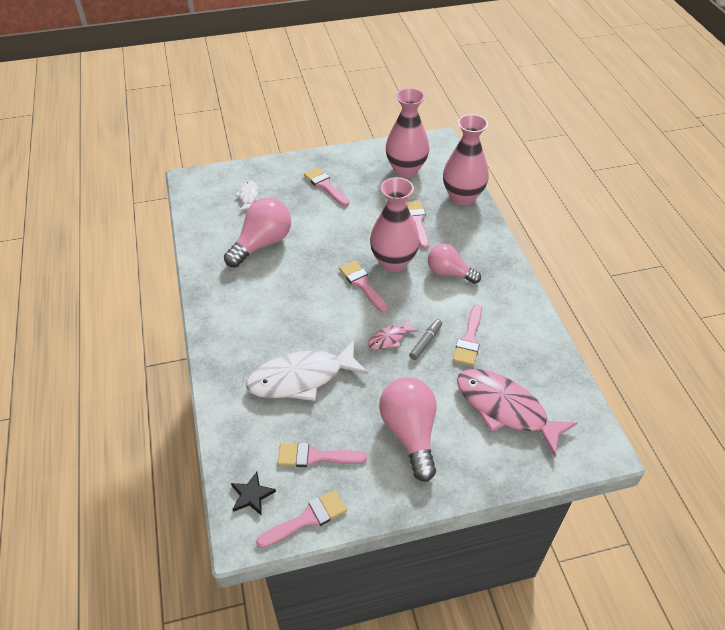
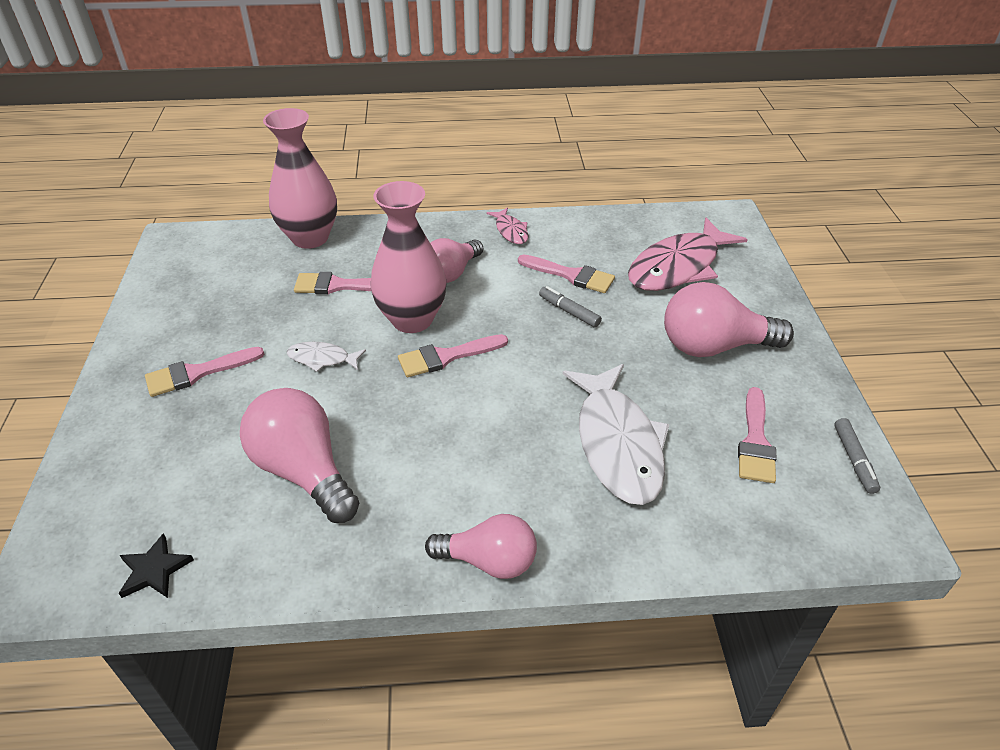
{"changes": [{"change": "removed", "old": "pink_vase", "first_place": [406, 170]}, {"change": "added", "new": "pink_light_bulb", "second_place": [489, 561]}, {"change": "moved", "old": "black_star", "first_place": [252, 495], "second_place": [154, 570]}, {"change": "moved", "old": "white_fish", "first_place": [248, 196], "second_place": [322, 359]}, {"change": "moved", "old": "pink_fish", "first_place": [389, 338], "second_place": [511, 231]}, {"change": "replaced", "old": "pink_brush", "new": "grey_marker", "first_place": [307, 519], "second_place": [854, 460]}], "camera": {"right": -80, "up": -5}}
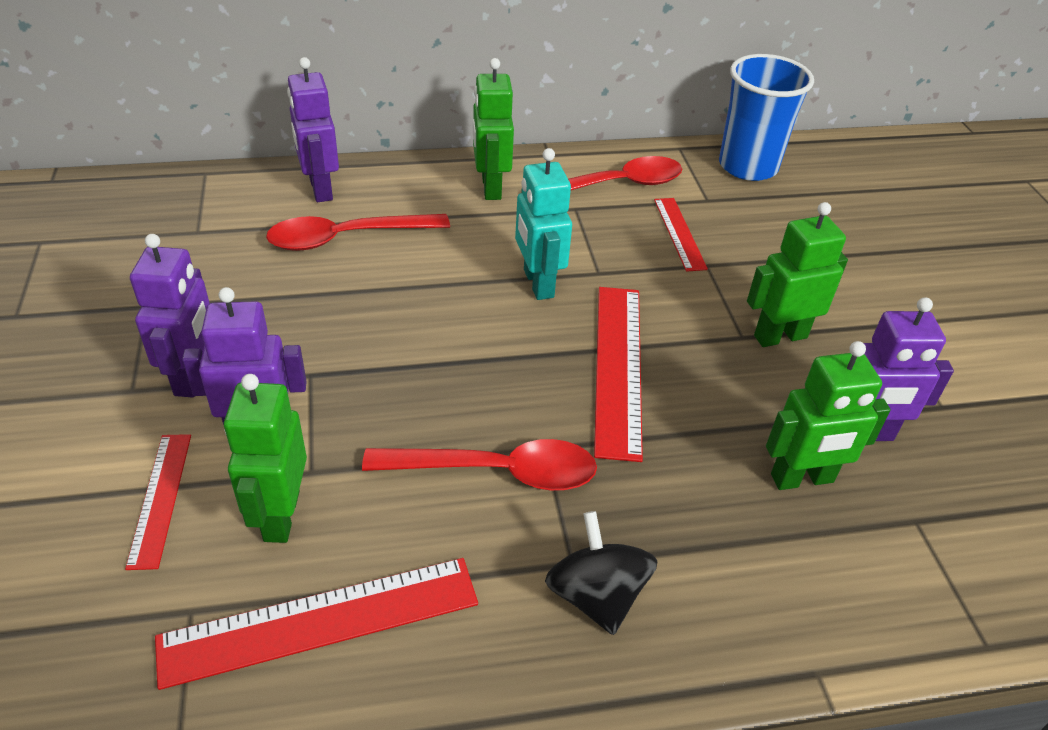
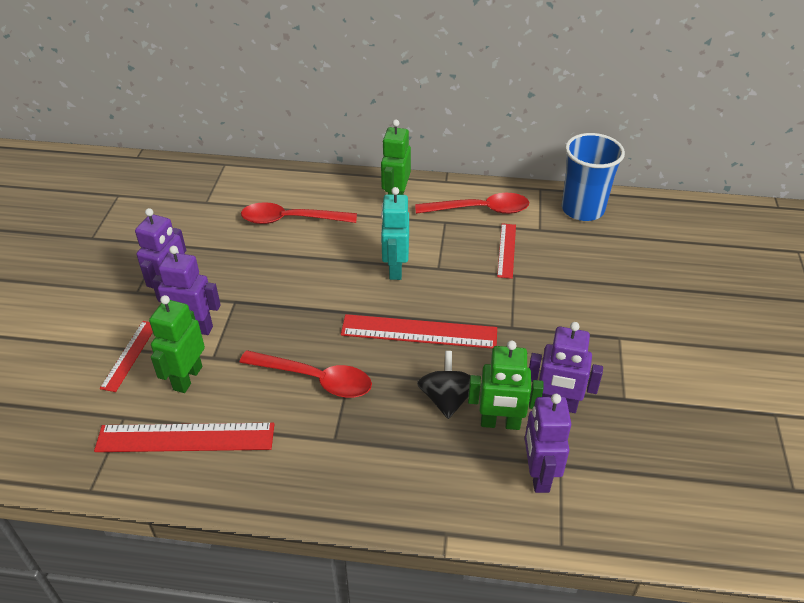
{"changes": [{"change": "removed", "old": "green_robot", "first_place": [780, 336]}, {"change": "moved", "old": "purple_robot", "first_place": [320, 189], "second_place": [538, 475]}, {"change": "moved", "old": "black_spinning_top", "first_place": [596, 595], "second_place": [447, 399]}, {"change": "turned", "old": "red_ruler", "first_place": [617, 367], "second_place": [419, 331], "degrees": 75}], "camera": {"right": 20, "up": 0}}
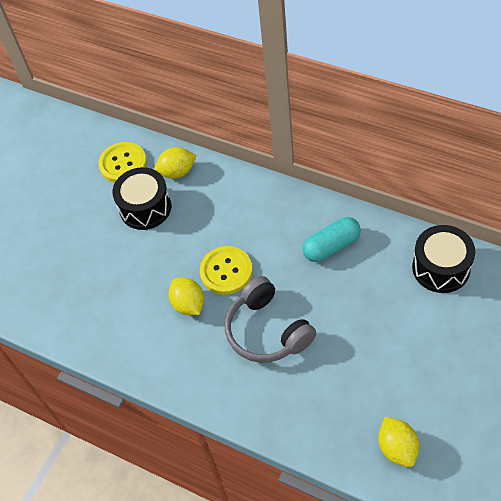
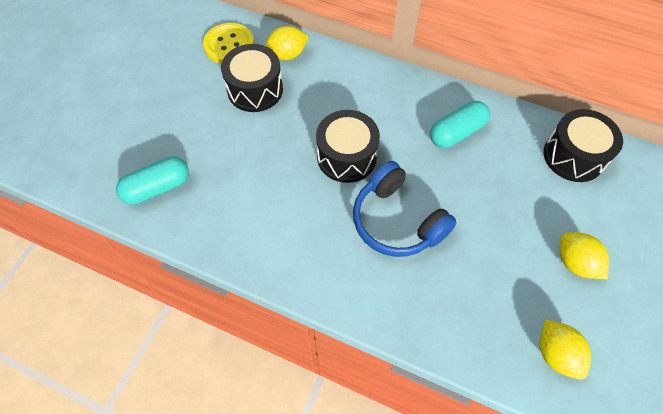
{"changes": [{"change": "added", "new": "turquoise_capsule", "second_place": [157, 188]}, {"change": "moved", "old": "yellow_lemon", "first_place": [188, 304], "second_place": [575, 262]}, {"change": "replaced", "old": "yellow_button", "new": "black_drum", "first_place": [226, 271], "second_place": [346, 156]}, {"change": "recoloured", "old": "grey_headphones", "new": "blue_headphones", "first_place": [267, 330], "second_place": [397, 221]}], "camera": {"right": -10, "up": 5}}
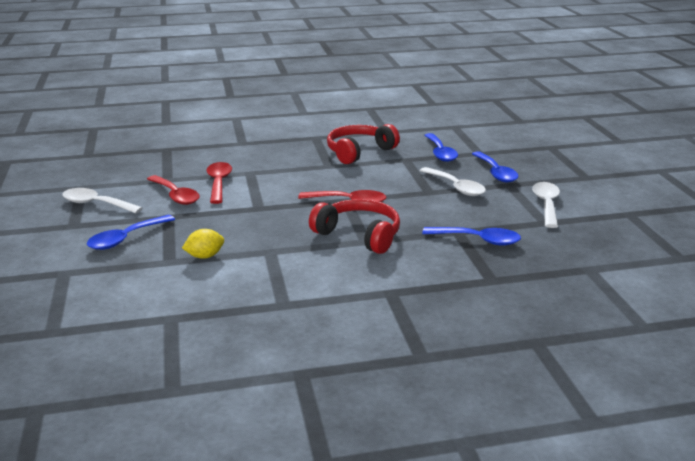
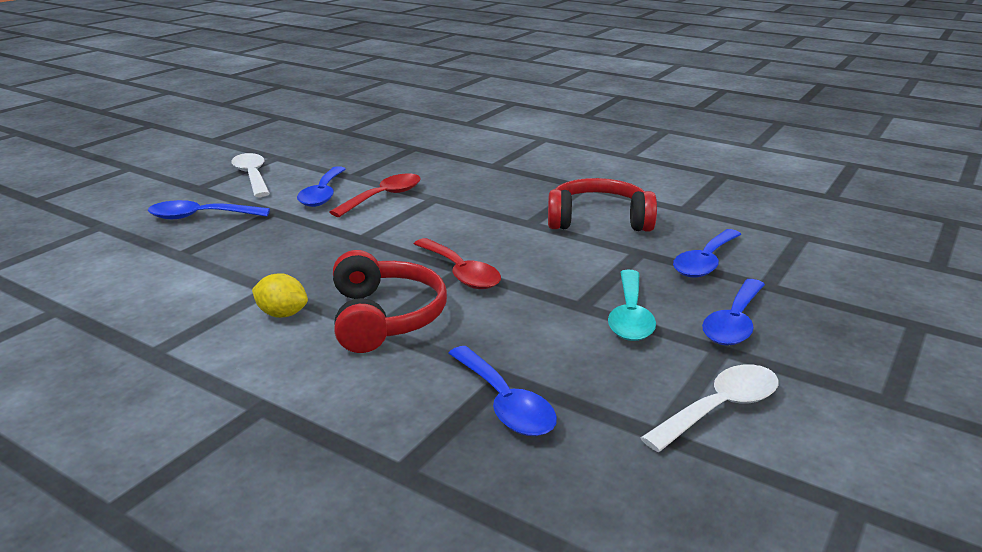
{"changes": [{"change": "moved", "old": "yellow_lemon", "first_place": [205, 256], "second_place": [282, 314]}, {"change": "recoloured", "old": "red_spoon", "new": "blue_spoon", "first_place": [175, 196], "second_place": [322, 194]}, {"change": "recoloured", "old": "white_spoon", "new": "turquoise_spoon", "first_place": [456, 187], "second_place": [630, 316]}], "camera": {"right": 45, "up": 0}}
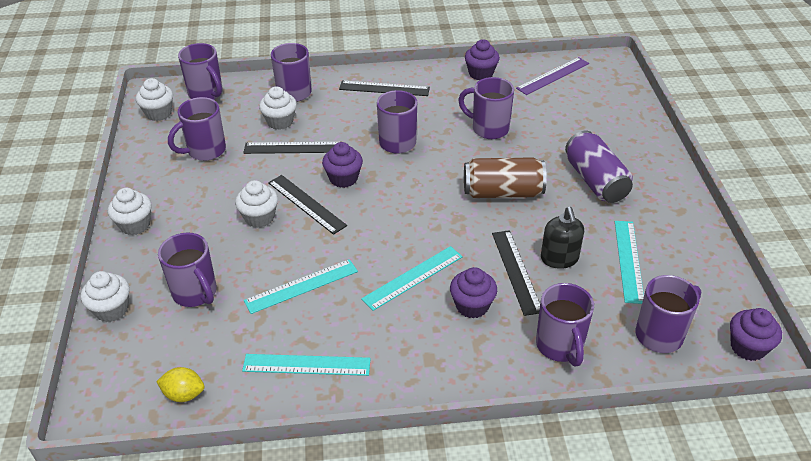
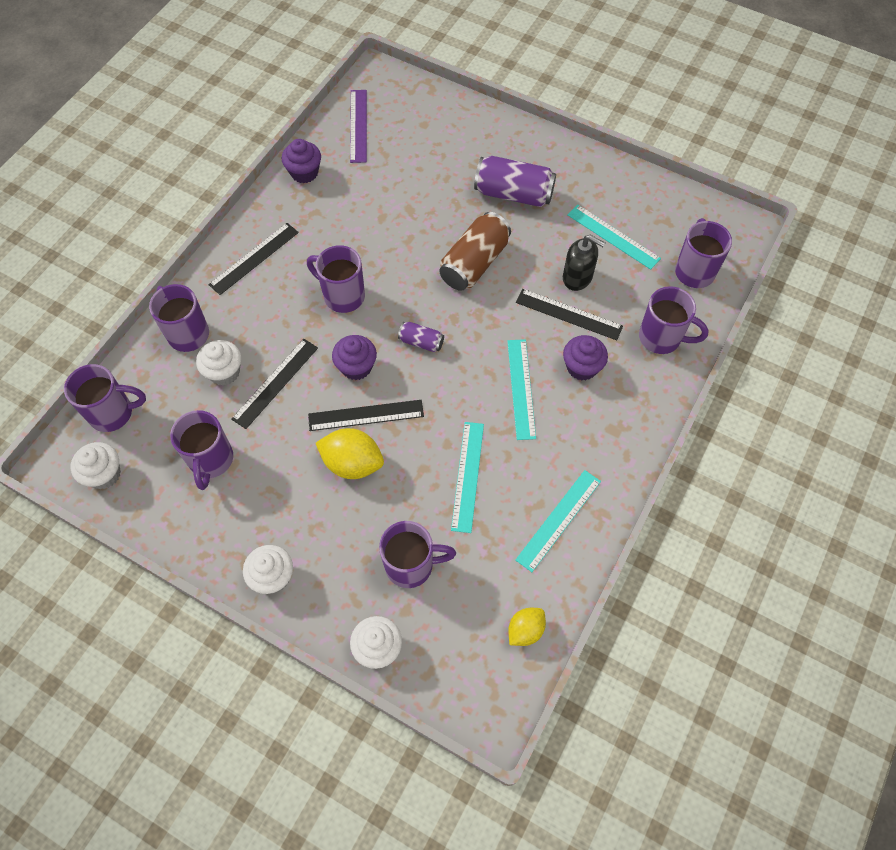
{"changes": [{"change": "removed", "old": "purple_mug", "first_place": [488, 129]}, {"change": "removed", "old": "purple_cupcake", "first_place": [748, 347]}, {"change": "added", "new": "purple_can", "second_place": [421, 342]}, {"change": "replaced", "old": "white_cupcake", "new": "yellow_lemon", "first_place": [259, 217], "second_place": [352, 463]}], "camera": {"right": -55, "up": 20}}
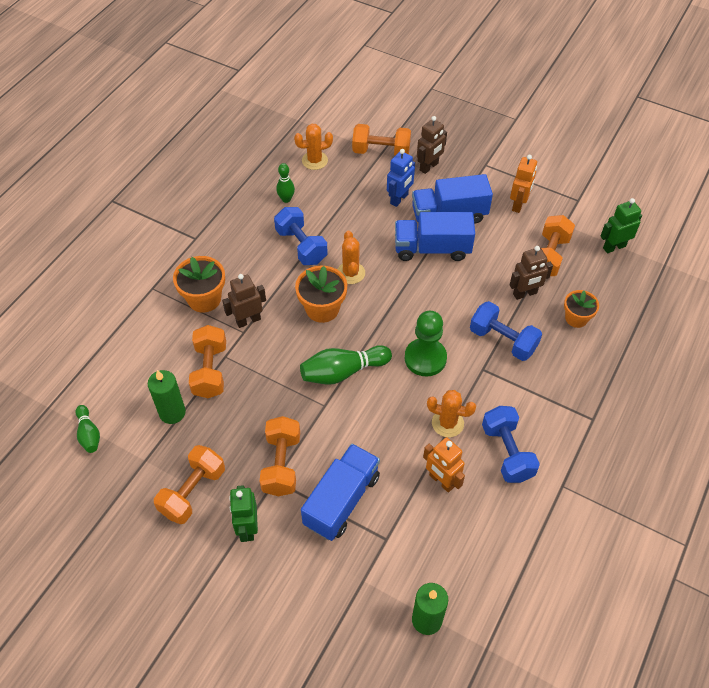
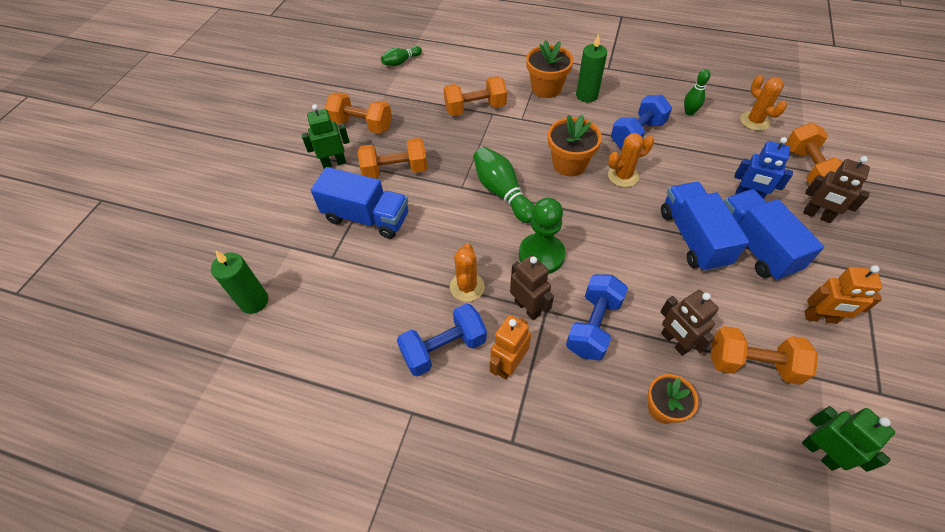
{"changes": [{"change": "moved", "old": "green_candle", "first_place": [172, 413], "second_place": [586, 95]}, {"change": "moved", "old": "brown_robot", "first_place": [248, 320], "second_place": [527, 308]}, {"change": "moved", "old": "orange_robot", "first_place": [441, 481], "second_place": [508, 365]}], "camera": {"right": 80, "up": 0}}
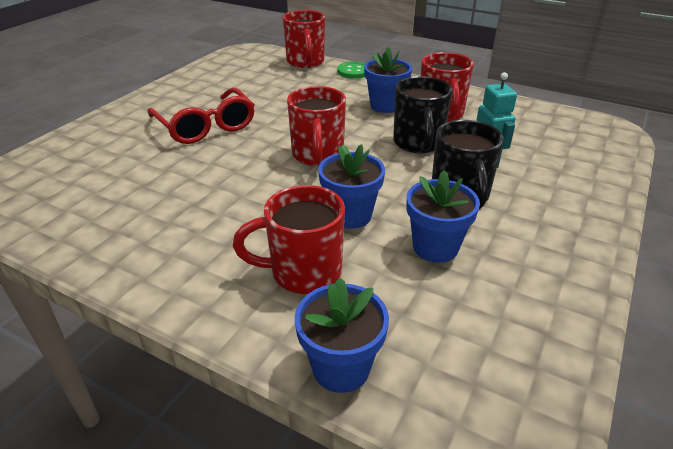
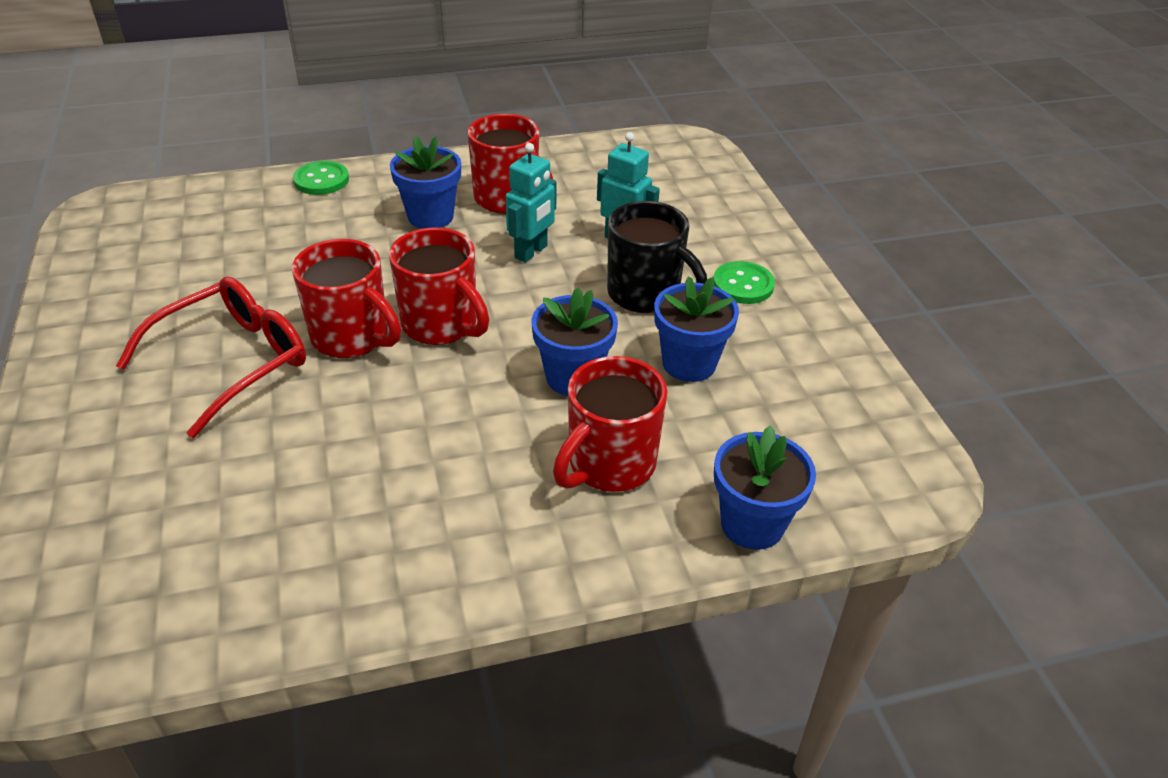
{"changes": [{"change": "added", "new": "green_button", "second_place": [743, 285]}, {"change": "moved", "old": "red_mug", "first_place": [305, 62], "second_place": [352, 338]}, {"change": "replaced", "old": "black_mug", "new": "turquoise_robot", "first_place": [418, 143], "second_place": [531, 252]}, {"change": "turned", "old": "red_glasses", "first_place": [206, 126], "second_place": [233, 361], "degrees": -60}], "camera": {"right": -45, "up": 5}}
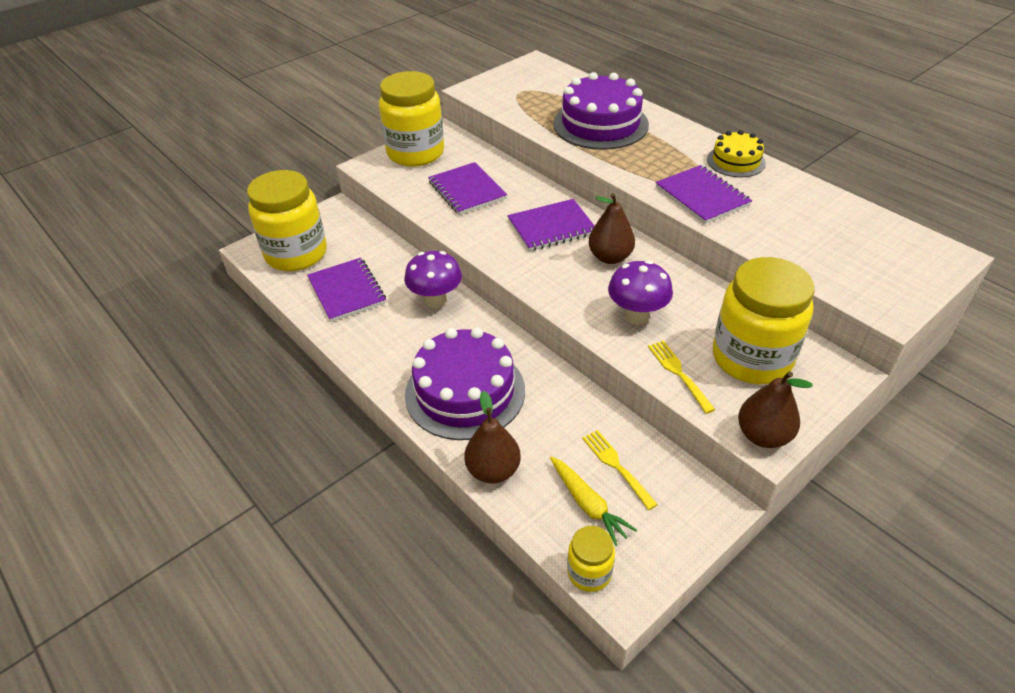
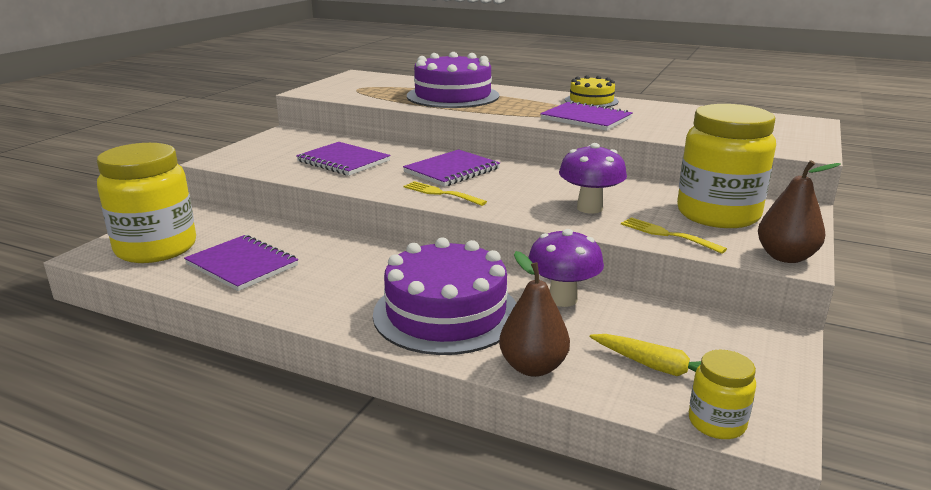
{"changes": [{"change": "removed", "old": "yellow_jar", "first_place": [415, 153]}, {"change": "removed", "old": "brown_pear", "first_place": [610, 257]}, {"change": "moved", "old": "purple_mushroom", "first_place": [436, 300], "second_place": [562, 299]}, {"change": "moved", "old": "yellow_fork", "first_place": [616, 466], "second_place": [441, 193]}], "camera": {"right": -25, "up": -20}}
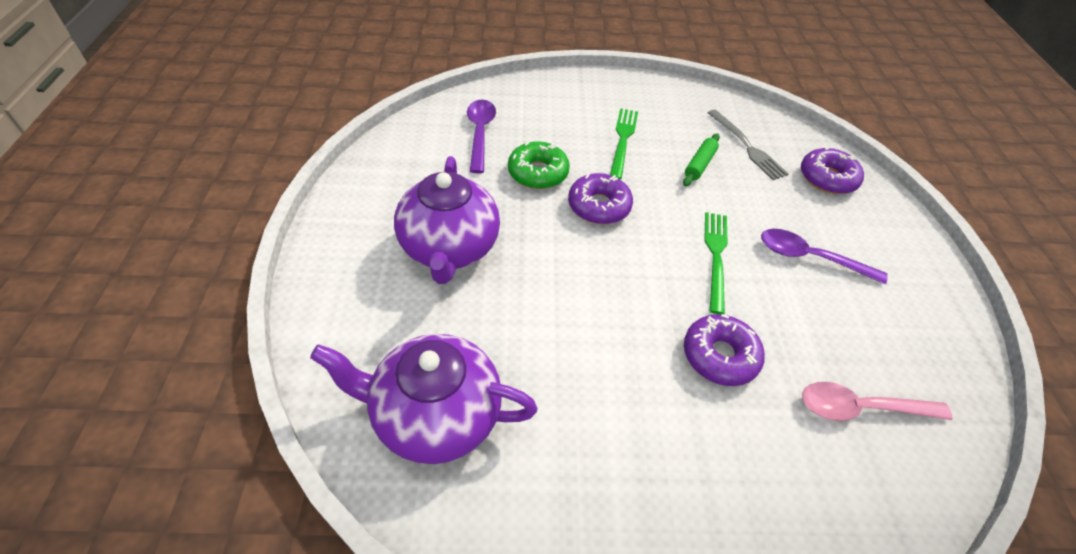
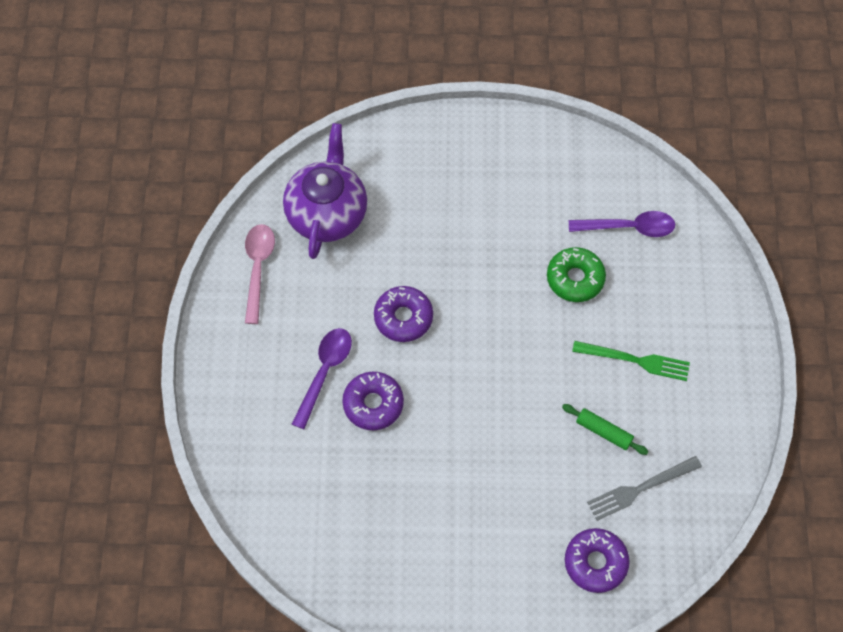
{"changes": [{"change": "removed", "old": "purple_teapot", "first_place": [449, 248]}, {"change": "removed", "old": "green_fork", "first_place": [716, 256]}, {"change": "moved", "old": "purple_donut", "first_place": [599, 206], "second_place": [403, 317]}, {"change": "moved", "old": "purple_spoon", "first_place": [810, 258], "second_place": [324, 372]}, {"change": "moved", "old": "pink_spoon", "first_place": [861, 408], "second_place": [258, 268]}], "camera": {"right": 95, "up": 15}}
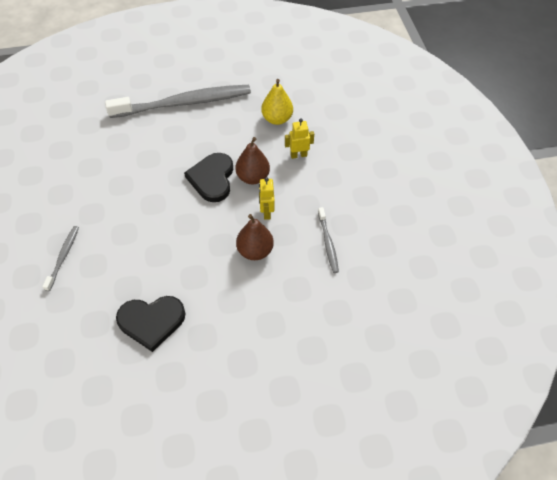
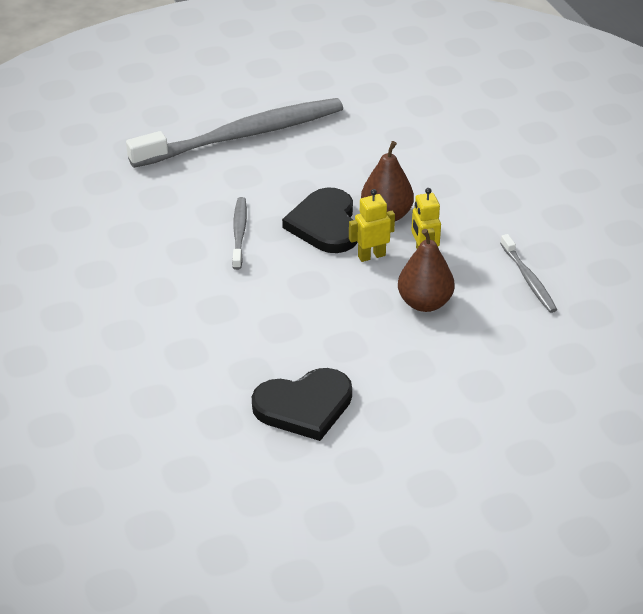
{"changes": [{"change": "removed", "old": "yellow_pear", "first_place": [277, 119]}, {"change": "moved", "old": "grey_toothbrush", "first_place": [63, 256], "second_place": [239, 232]}, {"change": "moved", "old": "yellow_robot", "first_place": [298, 155], "second_place": [371, 256]}], "camera": {"right": -10, "up": -15}}
